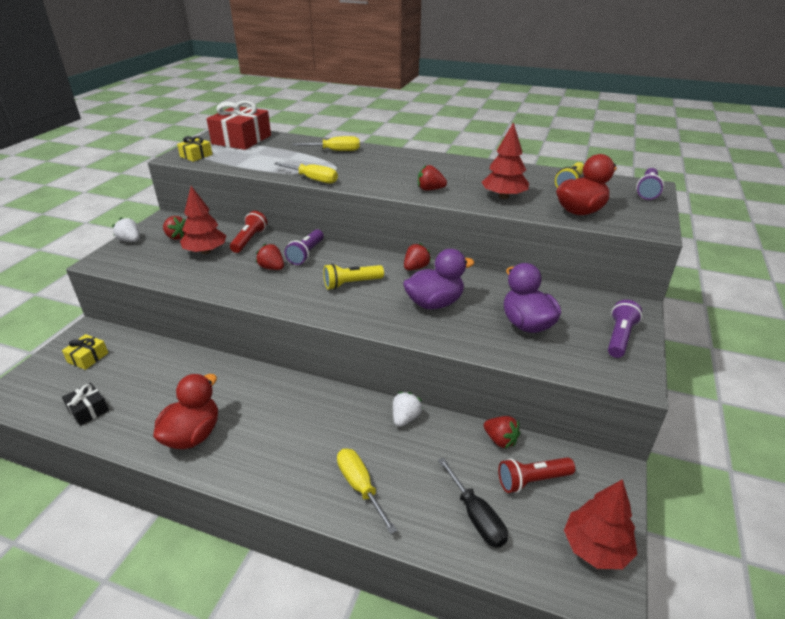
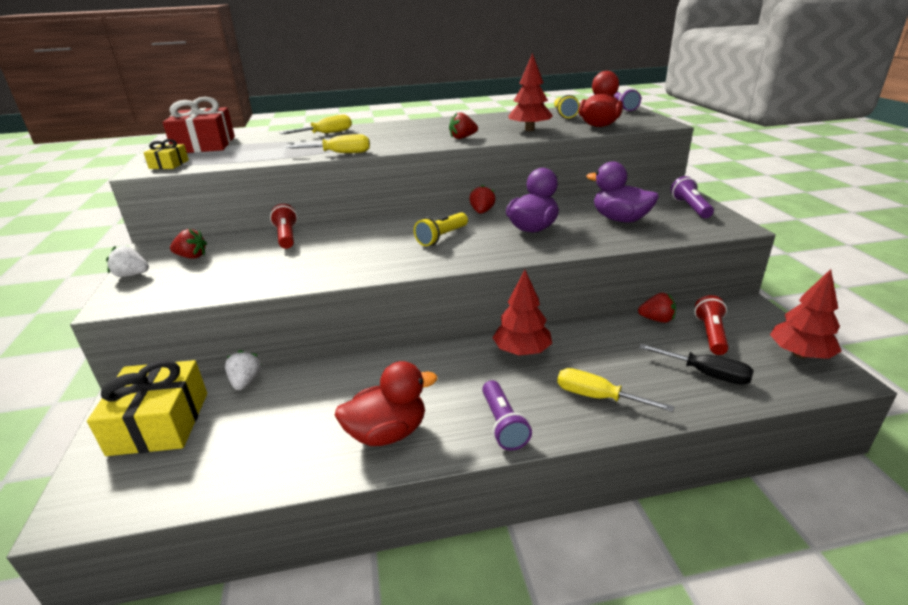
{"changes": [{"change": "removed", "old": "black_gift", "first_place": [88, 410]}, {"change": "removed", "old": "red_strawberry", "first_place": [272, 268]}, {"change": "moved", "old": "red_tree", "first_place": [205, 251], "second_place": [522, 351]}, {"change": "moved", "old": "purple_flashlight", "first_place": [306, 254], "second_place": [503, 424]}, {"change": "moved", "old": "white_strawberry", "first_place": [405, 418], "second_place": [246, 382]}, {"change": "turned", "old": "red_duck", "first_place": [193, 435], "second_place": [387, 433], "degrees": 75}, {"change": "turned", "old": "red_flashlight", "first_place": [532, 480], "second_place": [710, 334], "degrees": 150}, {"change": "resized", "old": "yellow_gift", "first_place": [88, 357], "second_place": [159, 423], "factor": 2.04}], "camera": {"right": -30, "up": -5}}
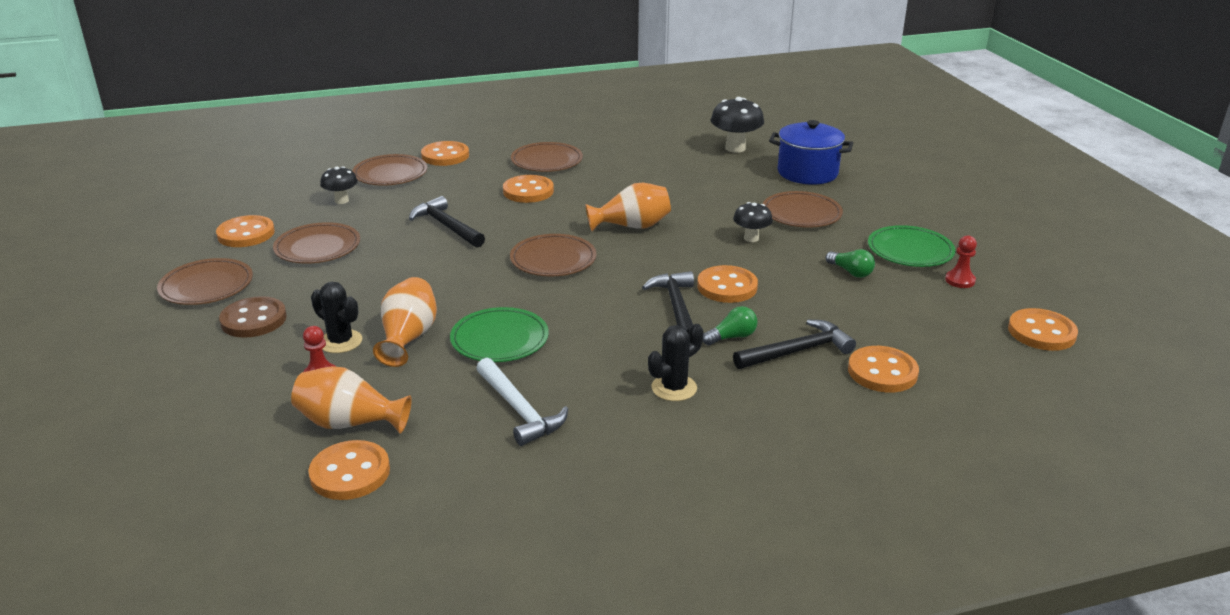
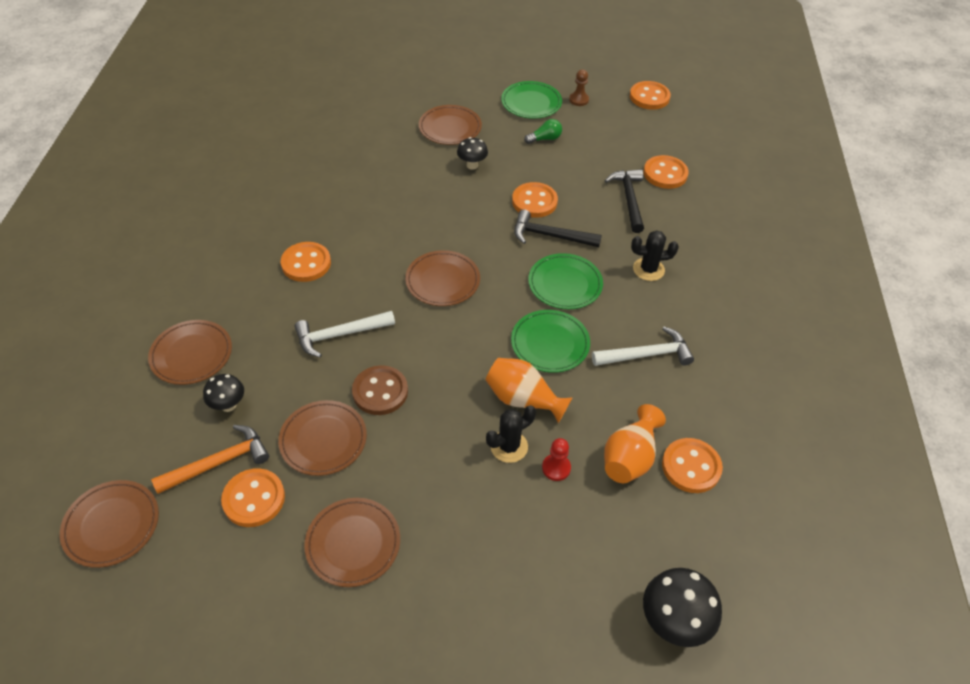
{"changes": [{"change": "removed", "old": "orange_button", "first_place": [445, 156]}, {"change": "removed", "old": "orange_vase", "first_place": [632, 226]}, {"change": "removed", "old": "green_light_bulb", "first_place": [732, 337]}, {"change": "removed", "old": "blue_pot", "first_place": [807, 173]}, {"change": "added", "new": "orange_hammer", "second_place": [219, 462]}, {"change": "added", "new": "green_plate", "second_place": [565, 284]}, {"change": "moved", "old": "brown_button", "first_place": [254, 320], "second_place": [380, 392]}, {"change": "moved", "old": "brown_plate", "first_place": [547, 161], "second_place": [111, 525]}, {"change": "moved", "old": "black_mushroom", "first_place": [735, 148], "second_place": [673, 622]}, {"change": "recoloured", "old": "black_hammer", "new": "white_hammer", "first_place": [446, 226], "second_place": [339, 335]}, {"change": "recoloured", "old": "red_pawn", "new": "brown_pawn", "first_place": [960, 280], "second_place": [579, 100]}, {"change": "turned", "old": "black_cactus", "first_place": [674, 388], "second_place": [648, 269], "degrees": -75}], "camera": {"right": -70, "up": 20}}
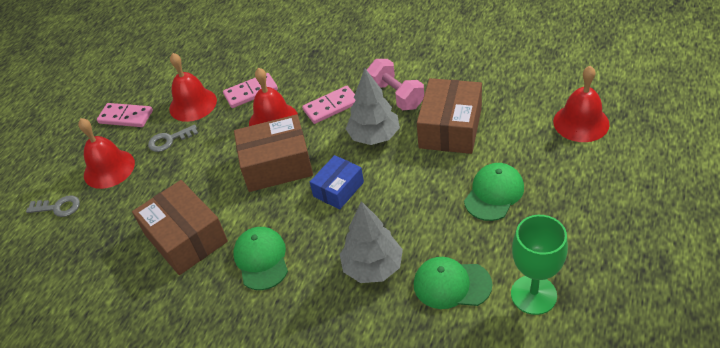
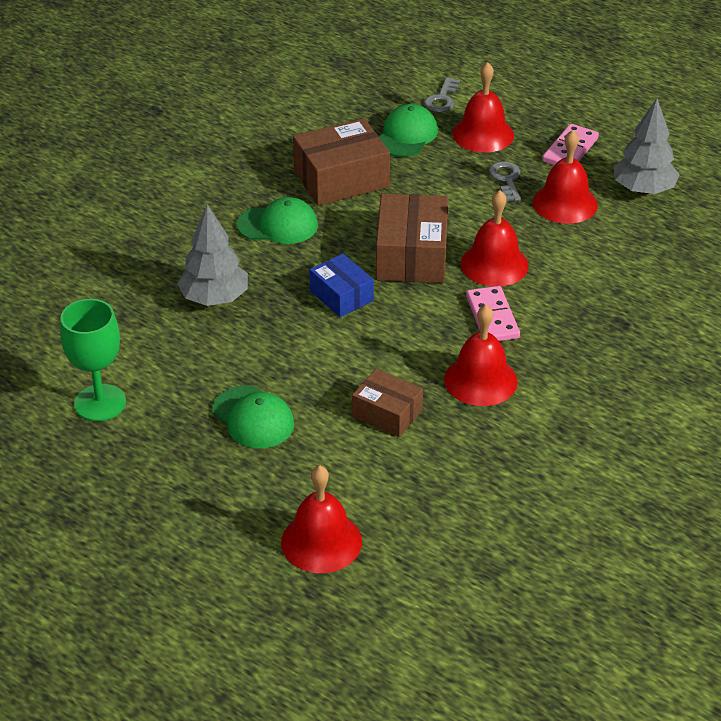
{"changes": [{"change": "removed", "old": "pink_domino", "first_place": [251, 92]}, {"change": "moved", "old": "grey_tree", "first_place": [374, 136], "second_place": [643, 190]}, {"change": "moved", "old": "green_cap", "first_place": [451, 284], "second_place": [407, 135]}, {"change": "replaced", "old": "pink_dumbbell", "new": "red_bell", "first_place": [396, 96], "second_place": [480, 380]}, {"change": "resized", "old": "brown_box", "first_place": [450, 128], "second_place": [387, 413], "factor": 0.61}], "camera": {"right": 100, "up": -5}}
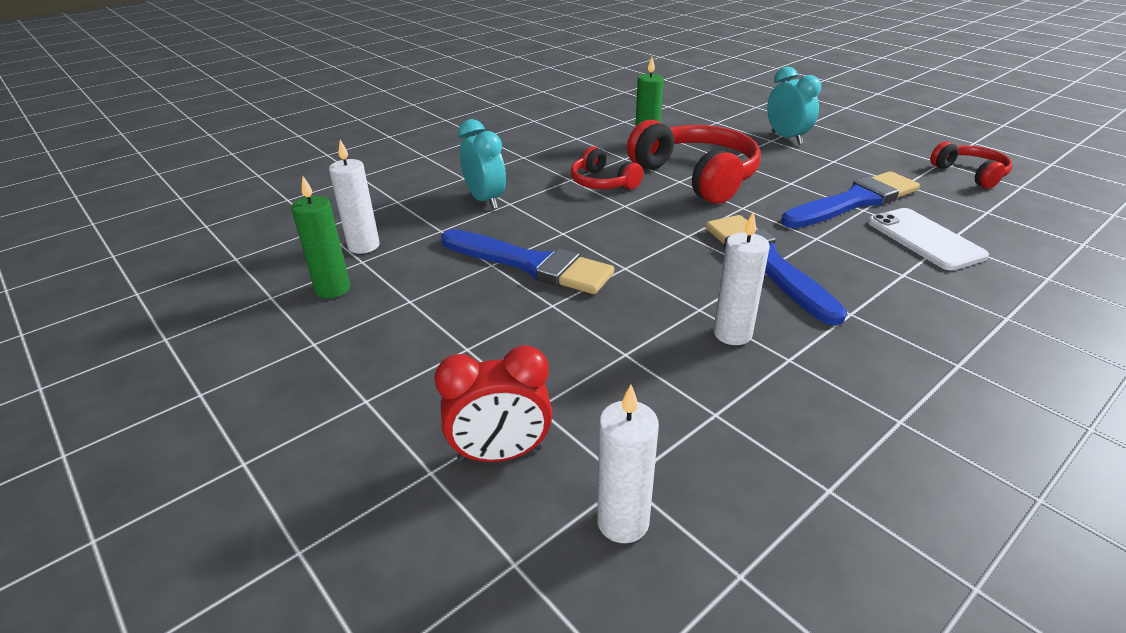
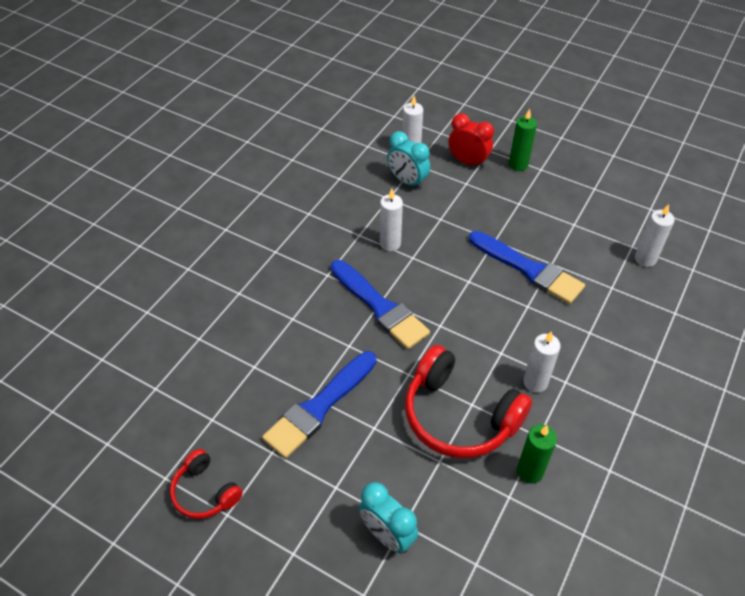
{"changes": [{"change": "removed", "old": "white_phone", "first_place": [924, 239]}, {"change": "moved", "old": "green_candle", "first_place": [333, 289], "second_place": [518, 165]}, {"change": "moved", "old": "turquoise_clock", "first_place": [485, 200], "second_place": [407, 181]}, {"change": "replaced", "old": "red_headphones", "new": "white_candle", "first_place": [602, 183], "second_place": [535, 382]}, {"change": "turned", "old": "red_clock", "first_place": [500, 454], "second_place": [468, 162], "degrees": 60}, {"change": "turned", "old": "blue_brush", "first_place": [530, 264], "second_place": [528, 269], "degrees": -150}], "camera": {"right": 160, "up": 15}}
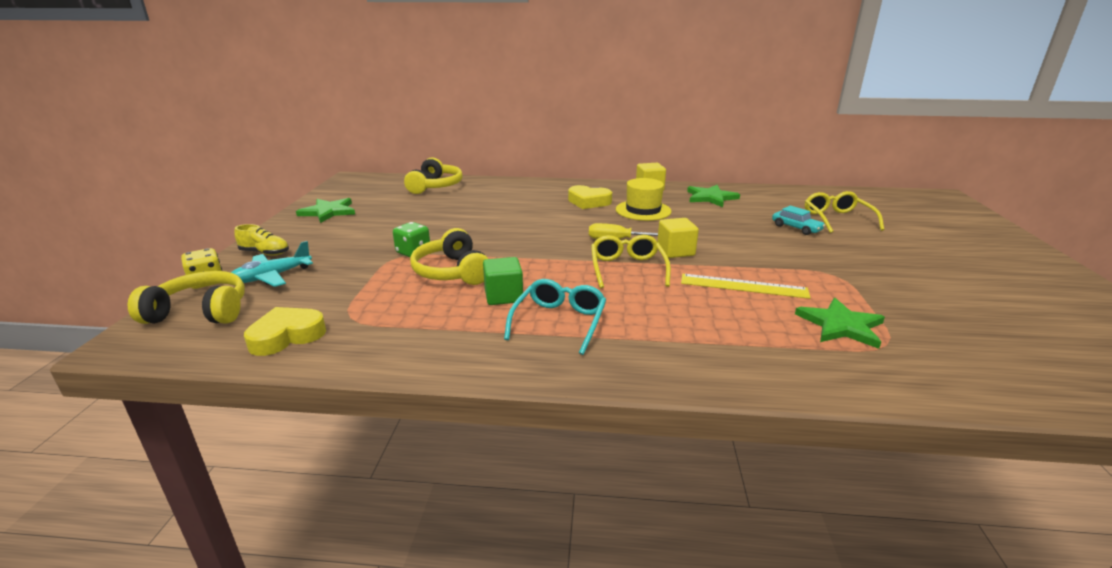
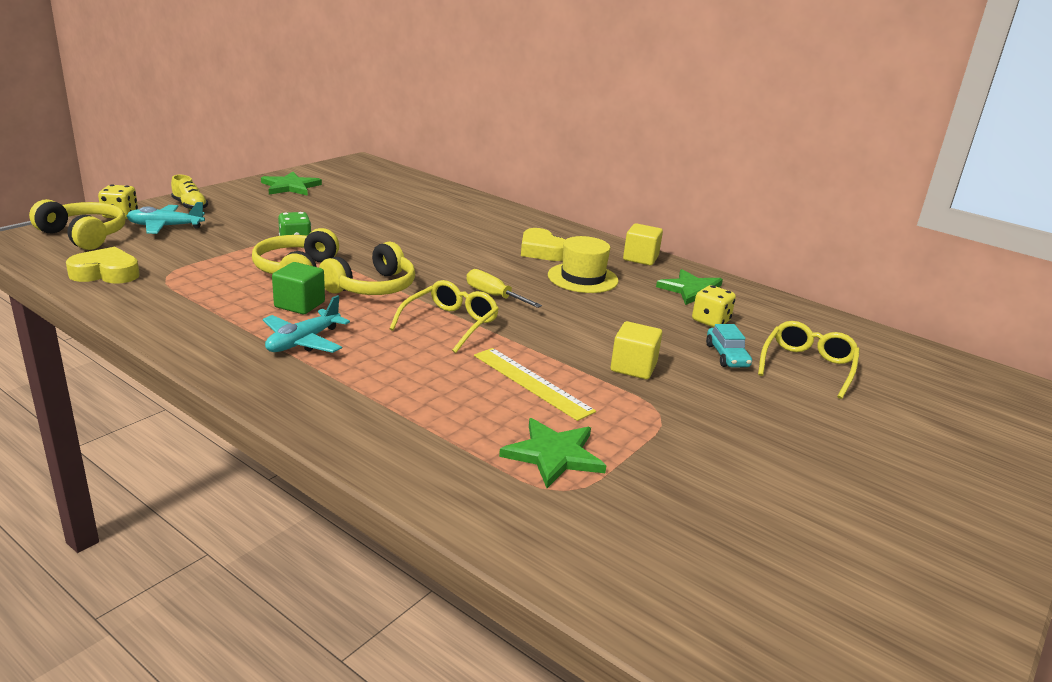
{"changes": [{"change": "added", "new": "yellow_dice", "second_place": [710, 321]}, {"change": "moved", "old": "yellow_headphones", "first_place": [435, 186], "second_place": [372, 287]}, {"change": "moved", "old": "yellow_cube", "first_place": [675, 251], "second_place": [633, 367]}, {"change": "replaced", "old": "turquoise_glasses", "new": "turquoise_plane", "first_place": [559, 322], "second_place": [303, 342]}], "camera": {"right": 30, "up": 0}}
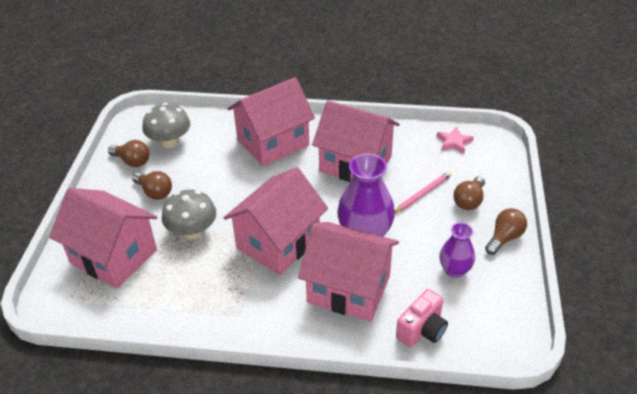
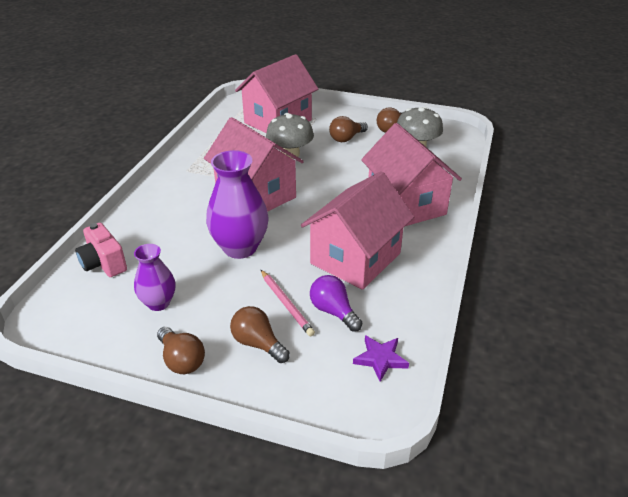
{"changes": [{"change": "removed", "old": "pink_house", "first_place": [348, 289]}, {"change": "added", "new": "purple_light_bulb", "second_place": [333, 311]}, {"change": "recoloured", "old": "pink_star", "new": "purple_star", "first_place": [454, 142], "second_place": [380, 359]}], "camera": {"right": 100, "up": -5}}
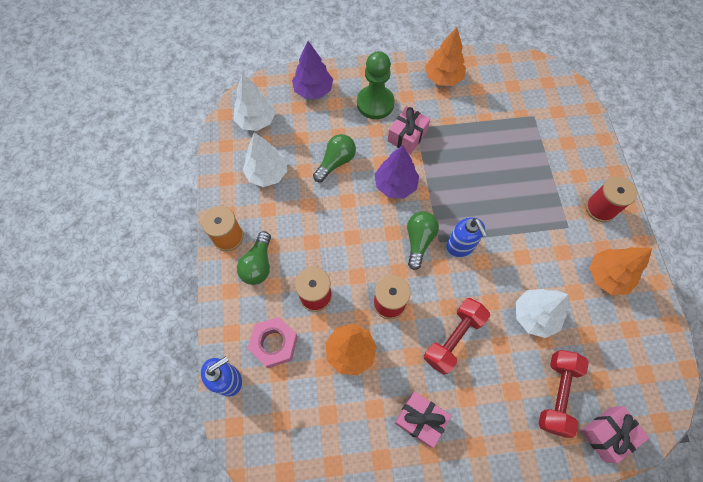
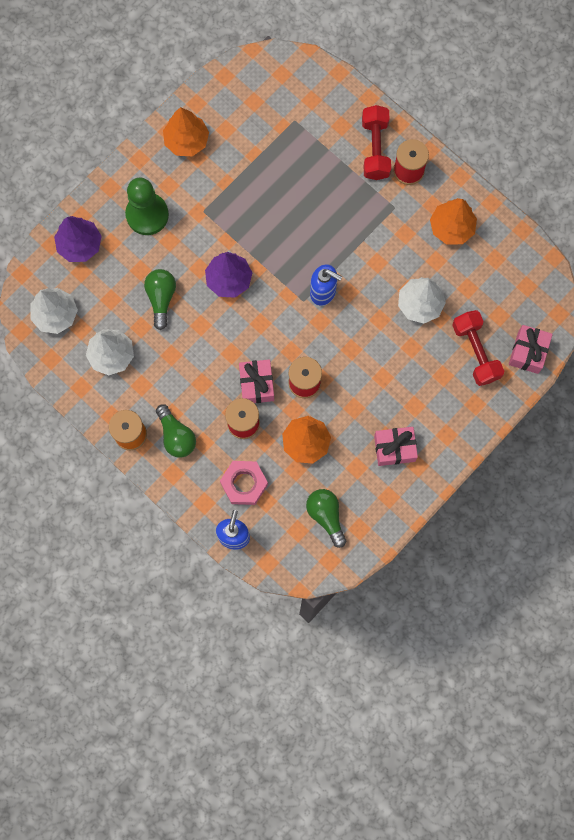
{"changes": [{"change": "moved", "old": "pink_gift", "first_place": [407, 136], "second_place": [256, 384]}, {"change": "moved", "old": "green_light_bulb", "first_place": [419, 241], "second_place": [326, 516]}, {"change": "moved", "old": "red_dumbbell", "first_place": [453, 338], "second_place": [375, 149]}], "camera": {"right": -40, "up": 10}}
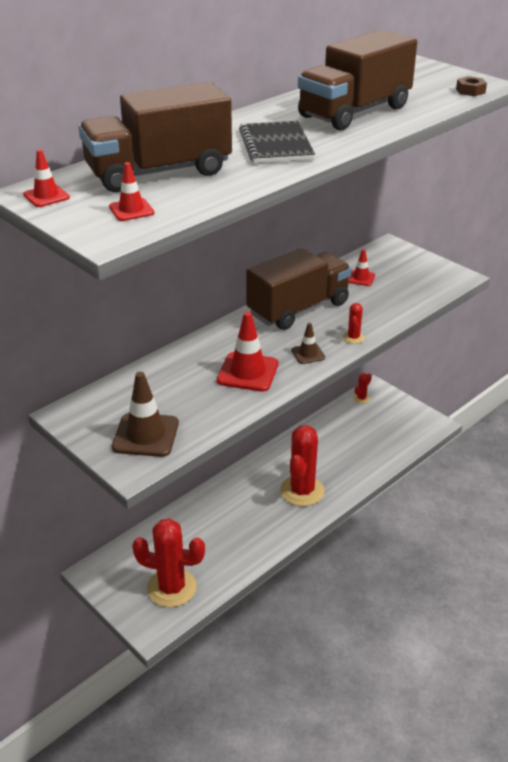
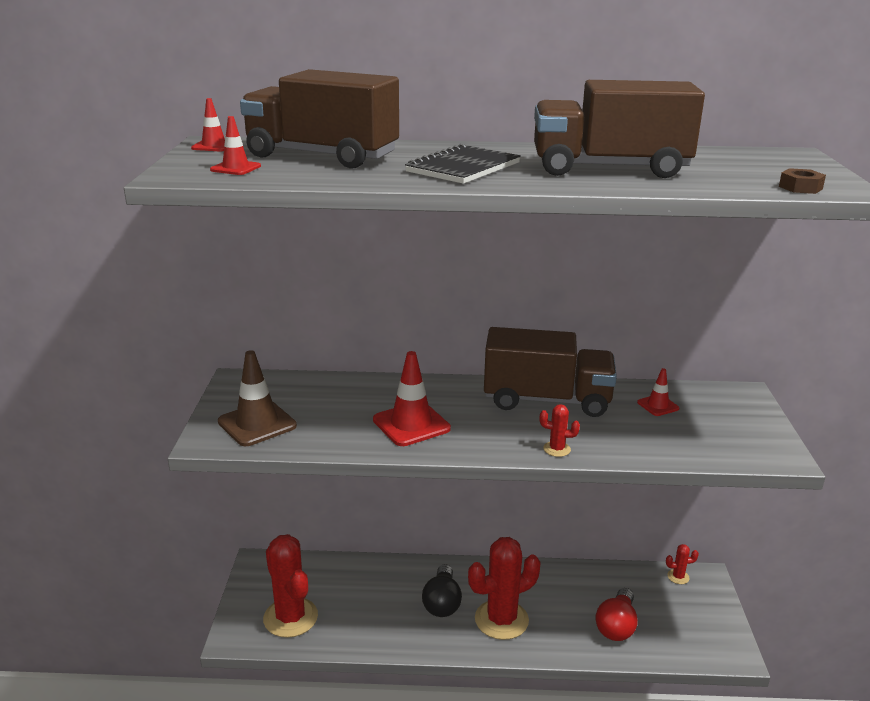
{"changes": [{"change": "removed", "old": "brown_traffic_cone", "first_place": [308, 354]}, {"change": "added", "new": "black_light_bulb", "second_place": [442, 602]}, {"change": "added", "new": "red_light_bulb", "second_place": [616, 626]}, {"change": "turned", "old": "red_cactus", "first_place": [353, 338], "second_place": [557, 449], "degrees": 45}], "camera": {"right": 45, "up": -10}}
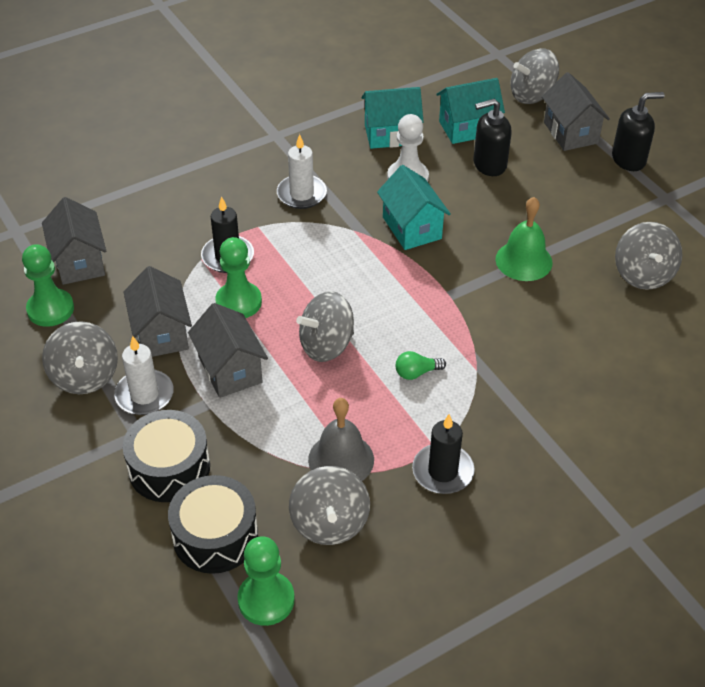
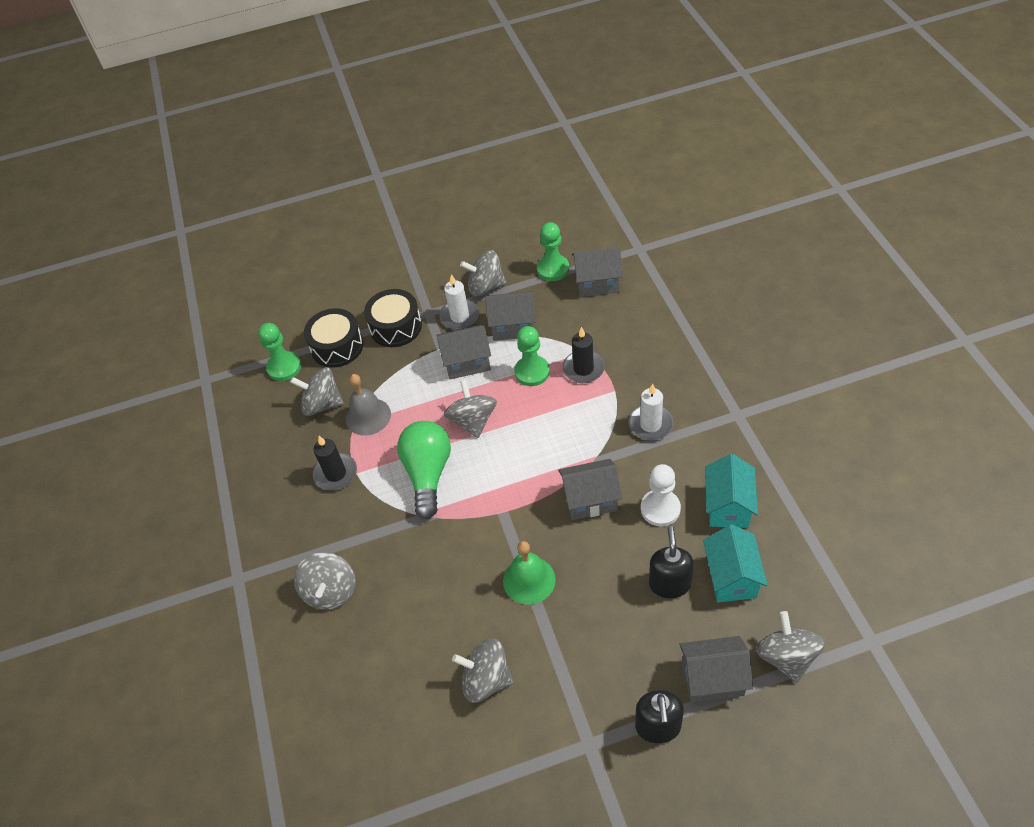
{"changes": [{"change": "added", "new": "grey_spinning_top", "second_place": [330, 591]}, {"change": "recoloured", "old": "turquoise_house", "new": "grey_house", "first_place": [412, 228], "second_place": [590, 500]}, {"change": "resized", "old": "green_light_bulb", "first_place": [416, 373], "second_place": [428, 474], "factor": 2.39}], "camera": {"right": 110, "up": 5}}
